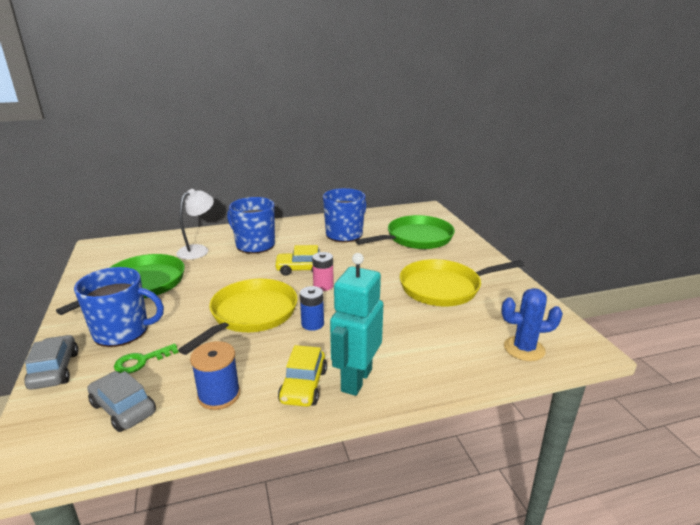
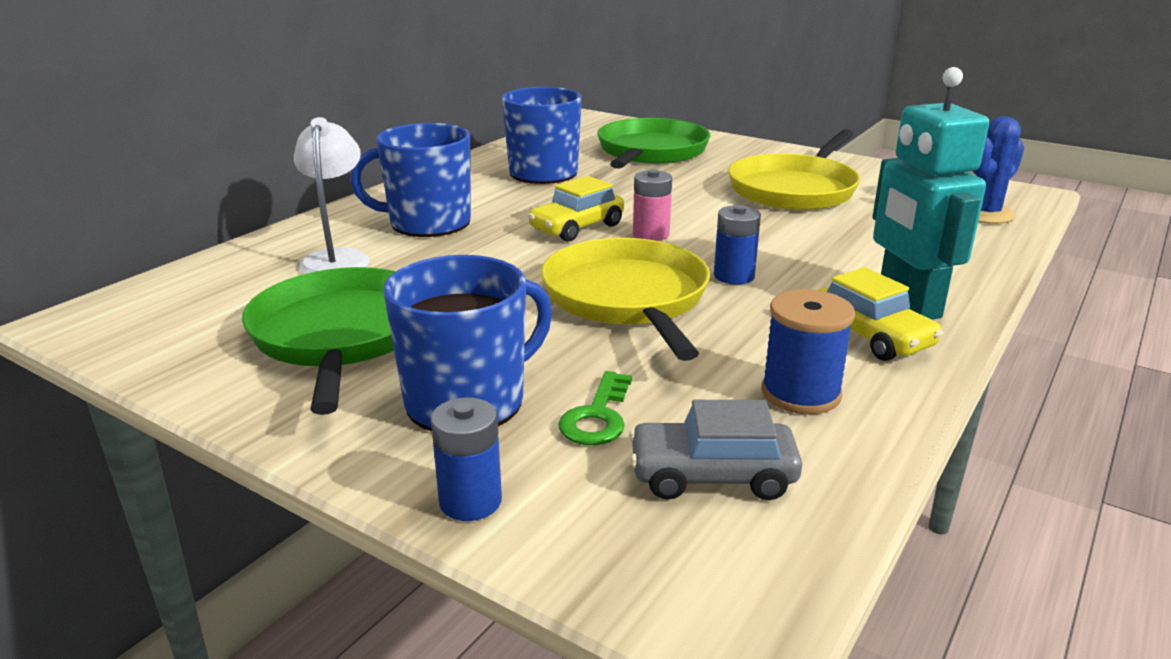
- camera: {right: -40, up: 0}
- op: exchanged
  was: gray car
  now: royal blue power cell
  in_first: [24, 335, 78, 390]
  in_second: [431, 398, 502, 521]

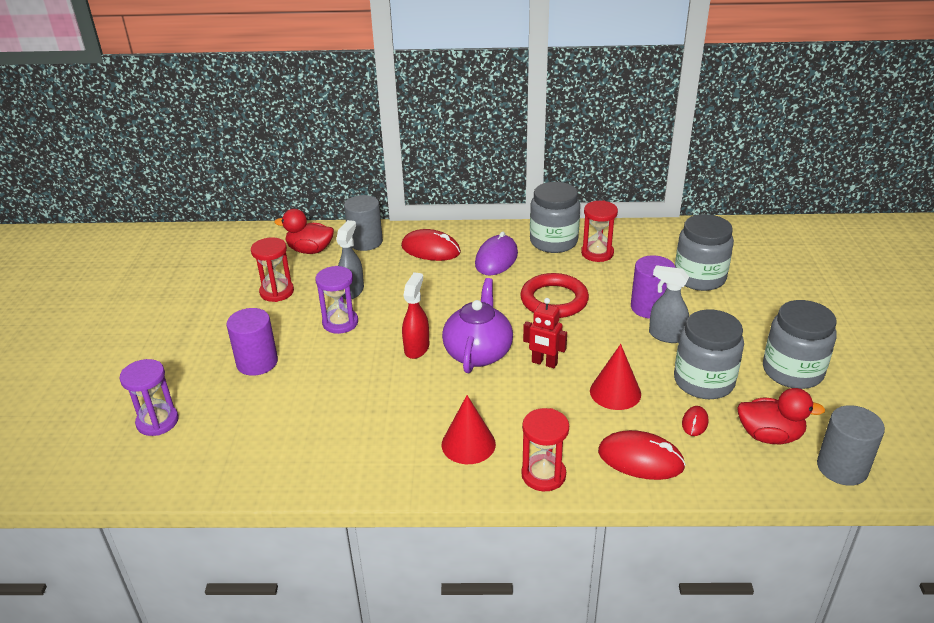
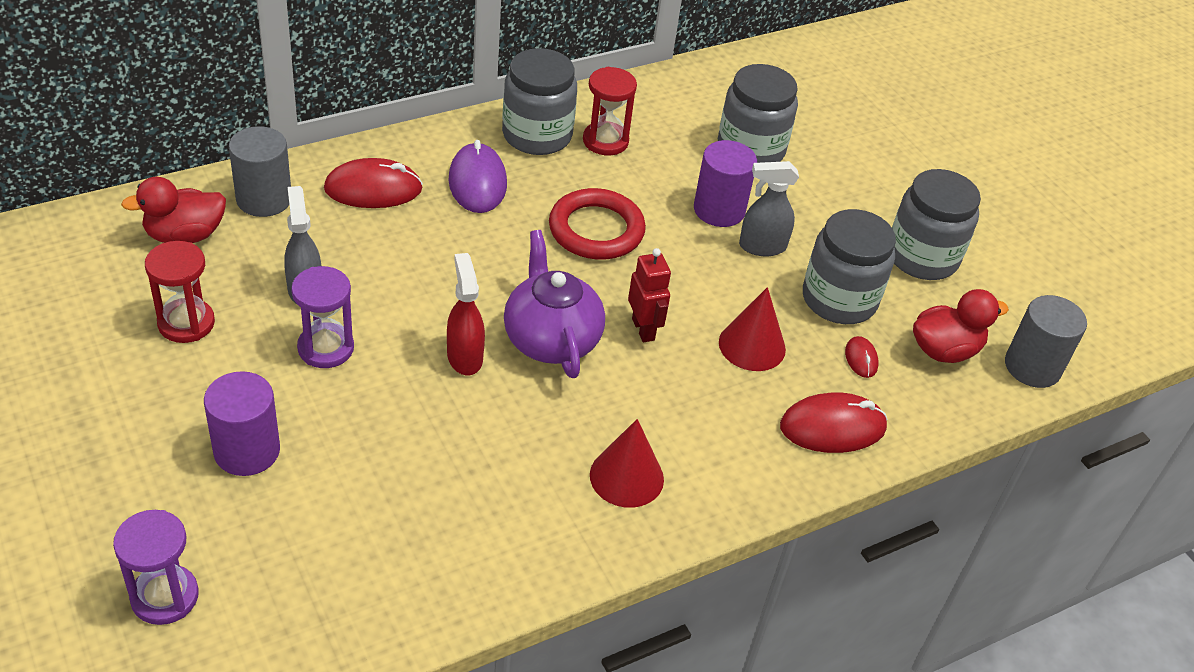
- camera: {right: -35, up: 10}
- op: missing
  was: red hourglass
  in_first: [521, 408, 569, 491]
- op: spun
  was: red robot figure
  in_first: [523, 298, 567, 368]
  in_second: [628, 248, 671, 343]
  clockwise: -105

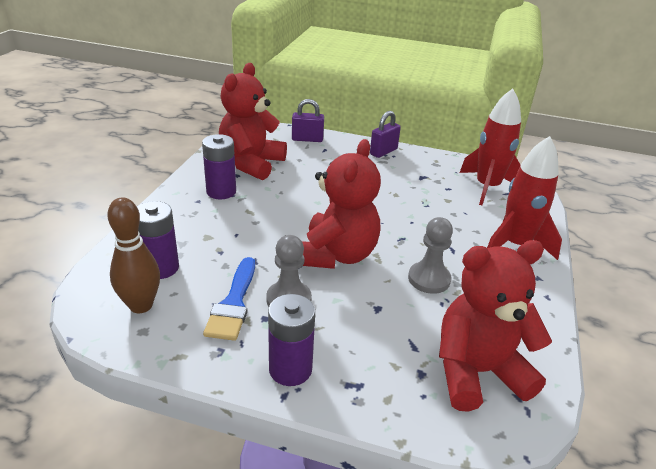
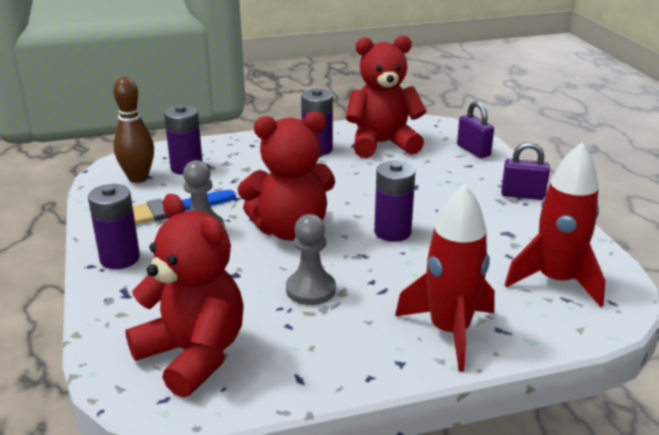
- camera: {right: 60, up: -5}
- op: appeared
  now: violet power cell
  in_second: [374, 161, 416, 242]

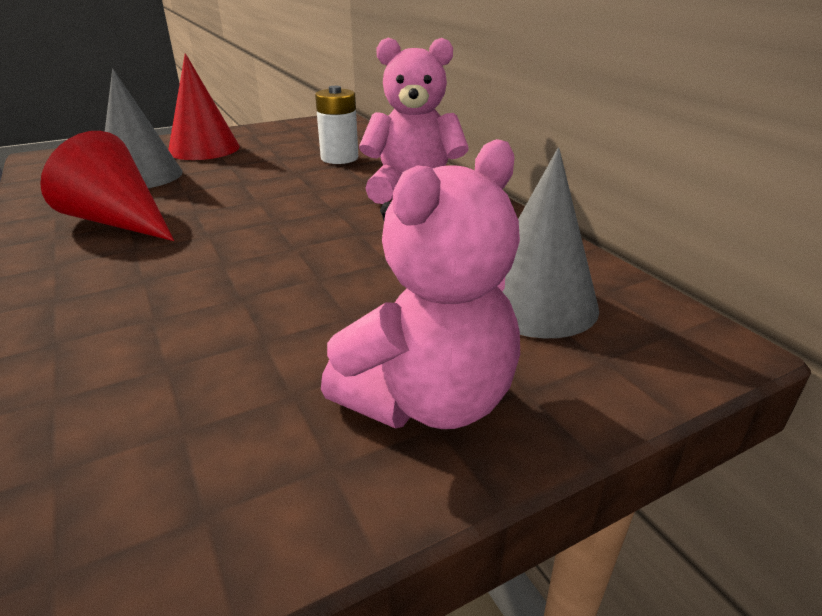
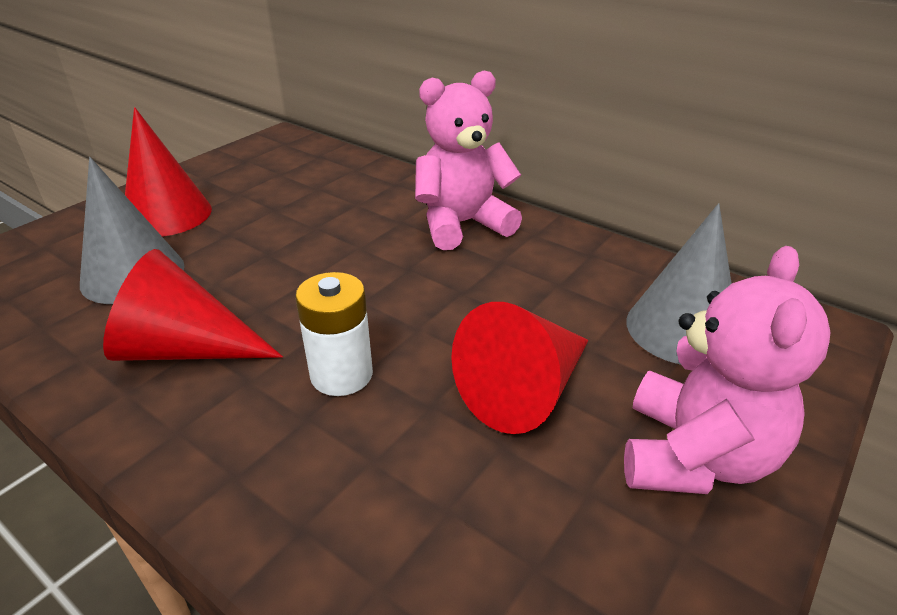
- camera: {right: -25, up: 5}
- op: relocated
  was: snow-white power cell
  in_first: [315, 86, 358, 164]
  in_second: [295, 272, 373, 396]
- op: appeared
  now: red cone
  in_second: [451, 302, 588, 434]

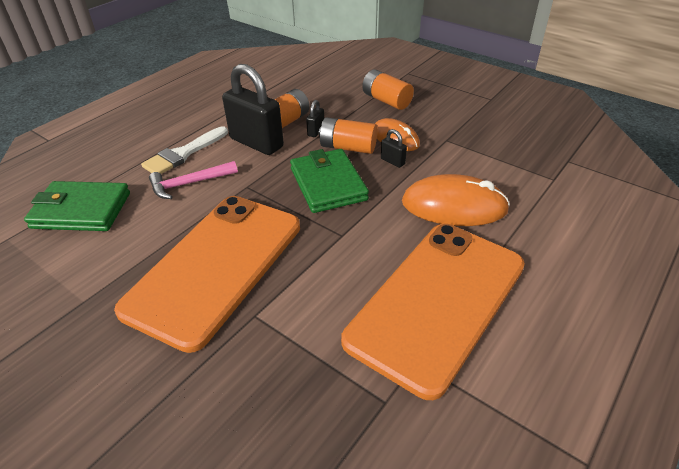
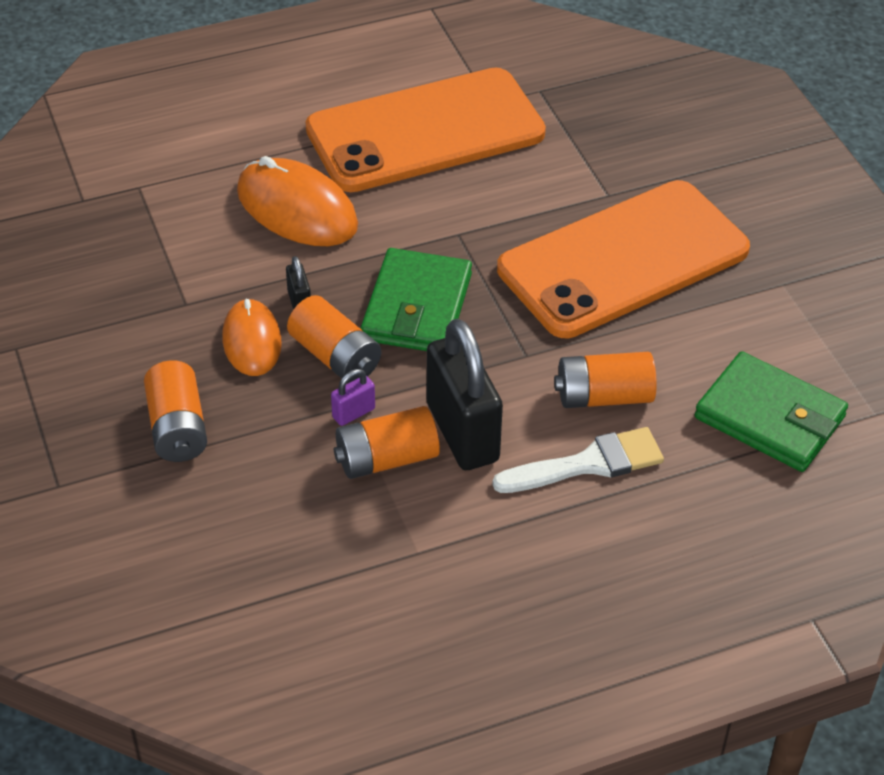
- camera: {right: -150, up: 5}
- op: exchanged
  was: rose-pink carpenter's hammer
  now: bright orange power cell
  in_first: [149, 161, 238, 199]
  in_second: [554, 352, 657, 408]
- op: colour
  was: black lock
  now: violet lock
  in_first: [306, 100, 324, 137]
  in_second: [331, 369, 375, 426]

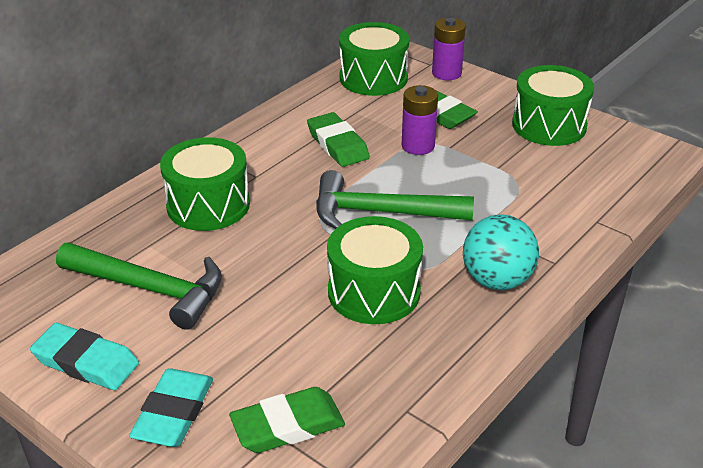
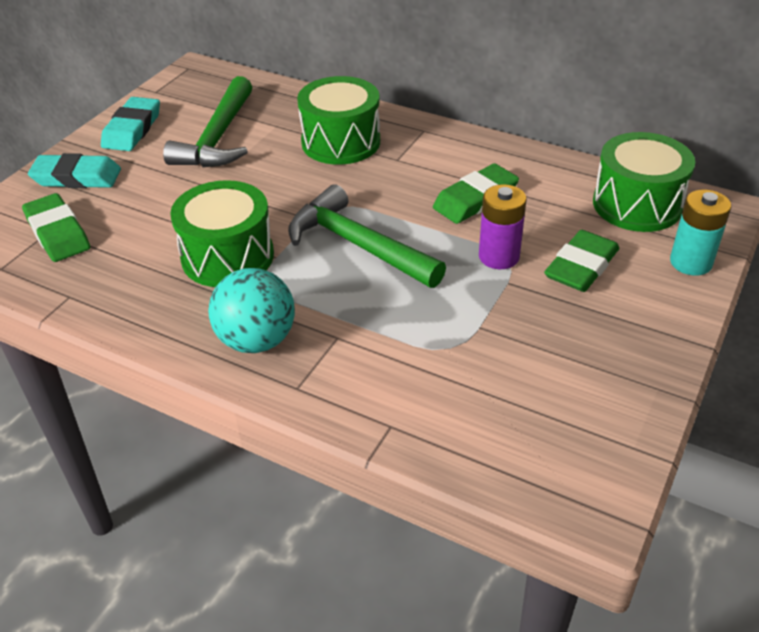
- camera: {right: 80, up: 5}
- op: spun
  was: green carpenter's hammer
  in_first: [316, 170, 474, 229]
  in_second: [288, 184, 446, 288]
  clockwise: -45
- op: colour
  was: violet power cell
  now: turquoise power cell
  in_first: [432, 18, 466, 80]
  in_second: [670, 189, 731, 276]
- op: missing
  was: green snare drum
  in_first: [512, 65, 594, 146]

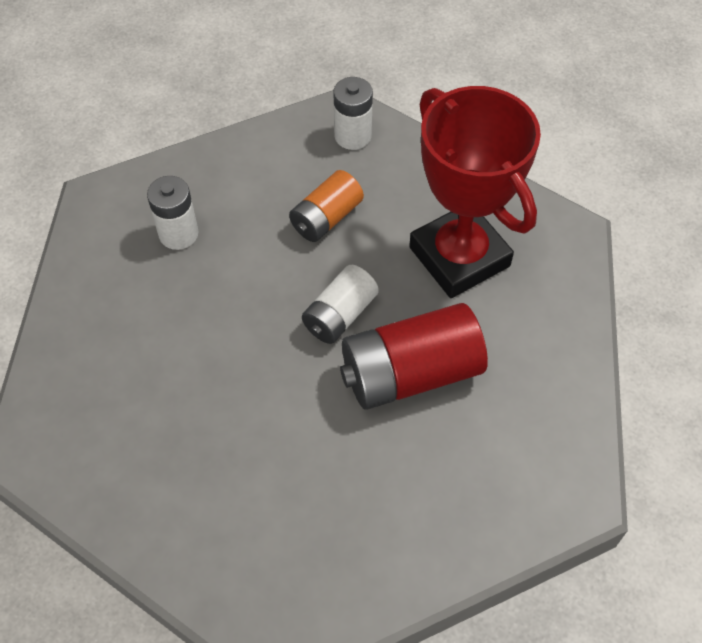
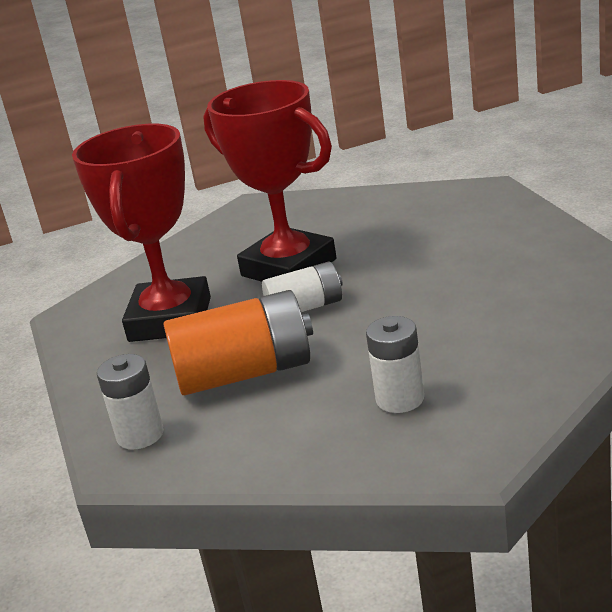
- camera: {right: -140, up: -30}
- op: size
  was: bright orange power cell
  in_first: [289, 170, 364, 242]
  in_second: [163, 290, 313, 395]
  ratio: 1.68
- op: exchanged
  was: red power cell
  now: red trophy
  in_first: [340, 303, 488, 410]
  in_second: [203, 80, 337, 282]

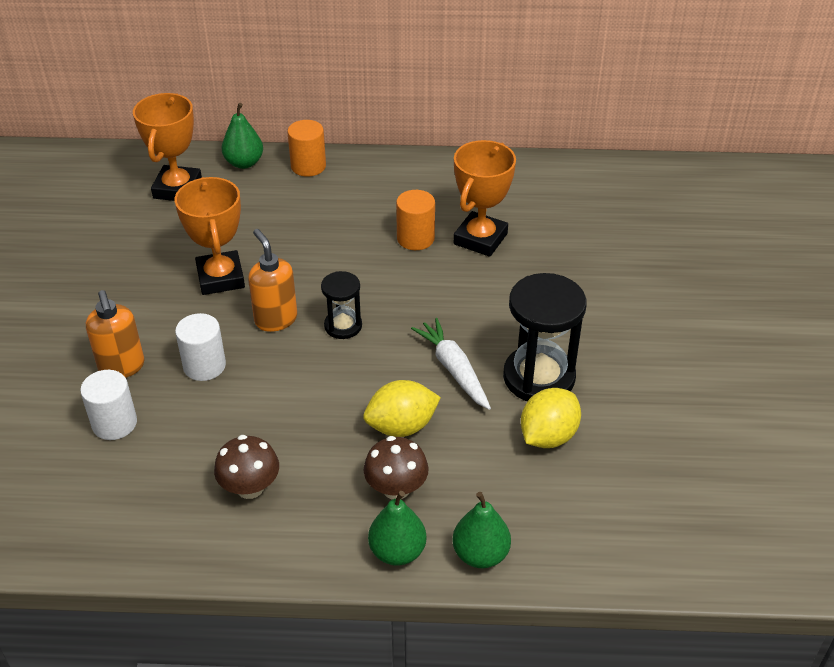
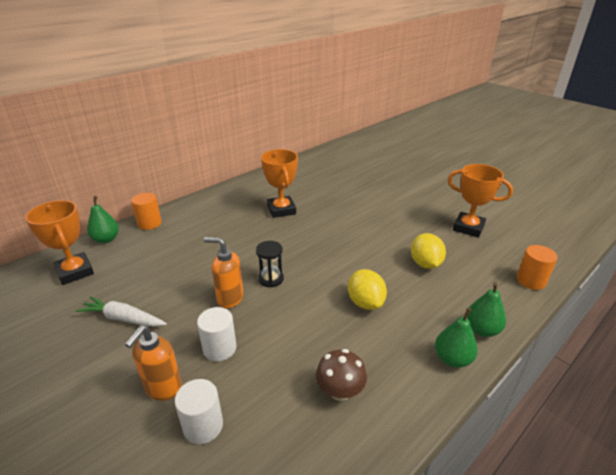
- camera: {right: -45, up: -10}
- op: spun
  was: bright orange soap pump
  in_first: [86, 290, 144, 378]
  in_second: [125, 326, 182, 401]
  clockwise: 90
- op: relocated
  was: bright orange trophy
  in_first: [175, 177, 245, 295]
  in_second: [448, 164, 513, 238]
- op: spun
  was: golden lemon
  in_first: [363, 380, 441, 437]
  in_second: [348, 269, 387, 310]
  clockwise: -45
- op: missing
  was: russet toadstool
  in_first: [364, 436, 428, 500]
- op: relocated
  was: bright orange solid cylinder
  in_first: [396, 190, 435, 250]
  in_second: [516, 245, 558, 290]
- op: relocated
  was: snow-white toy carrot
  in_first: [411, 318, 491, 410]
  in_second: [76, 296, 167, 327]
- op: missing
  was: black hourglass
  in_first: [503, 273, 587, 401]

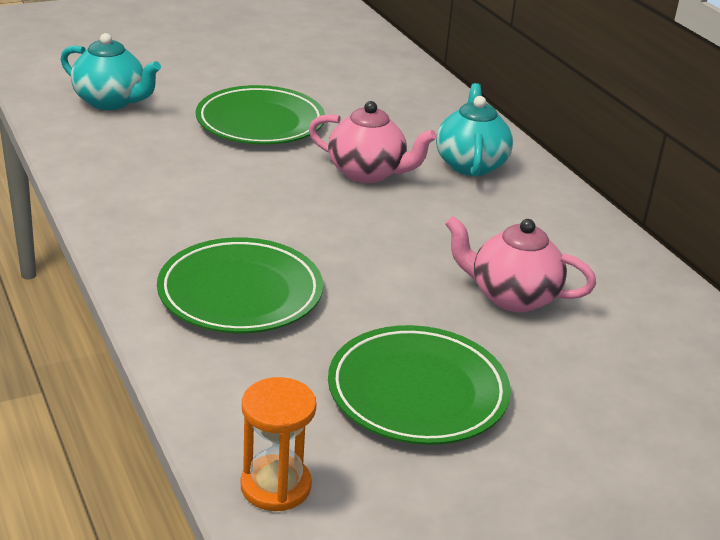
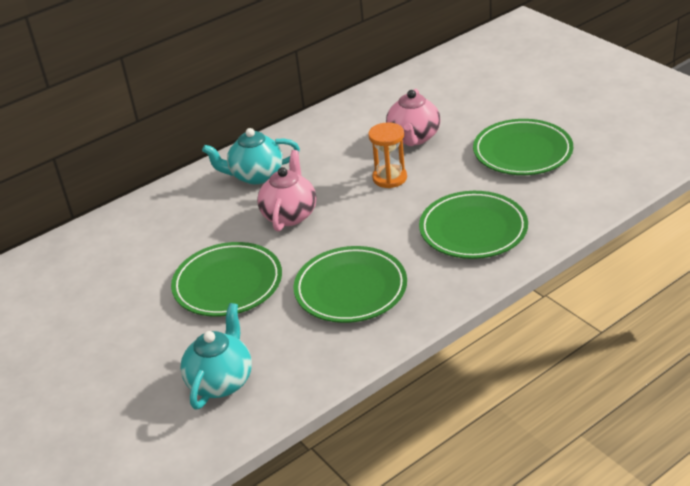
- camera: {right: -95, up: 5}
- op: relocated
  was: bright orange hourglass
  in_first: [241, 377, 317, 511]
  in_second: [368, 123, 407, 188]
- op: appeared
  now: green flat dish
  in_second: [293, 246, 407, 323]

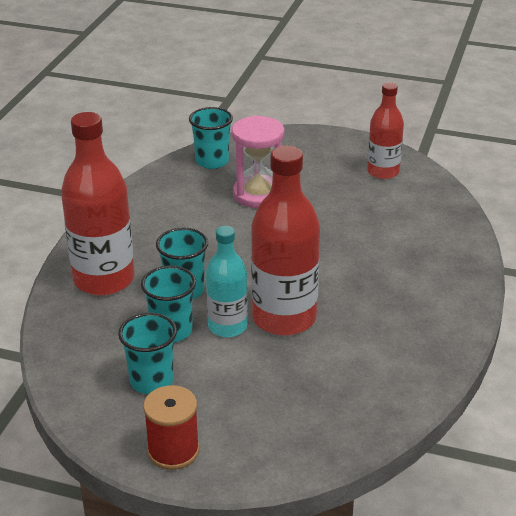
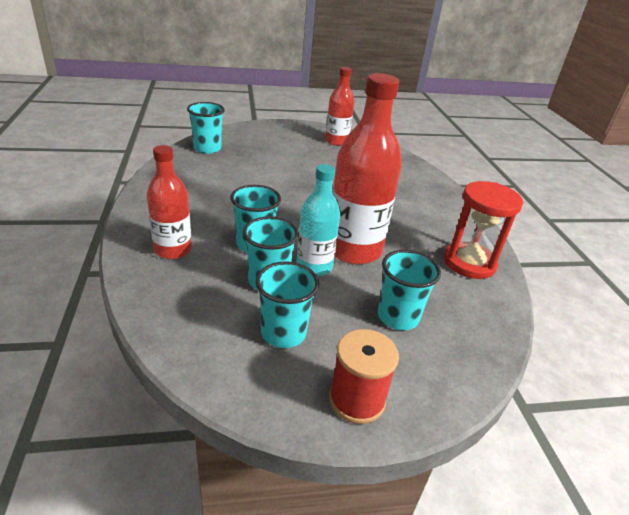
- camera: {right: -30, up: 0}
- op: size
  was: red bottle
  in_first: [61, 112, 135, 296]
  in_second: [147, 145, 192, 259]
  ratio: 0.61
- op: missing
  was: rose-pink hourglass
  in_first: [232, 115, 284, 208]
- op: appeared
  now: turquoise tumbler
  in_second: [378, 250, 441, 330]
- op: appeared
  now: red hourglass
  in_second: [444, 181, 523, 279]

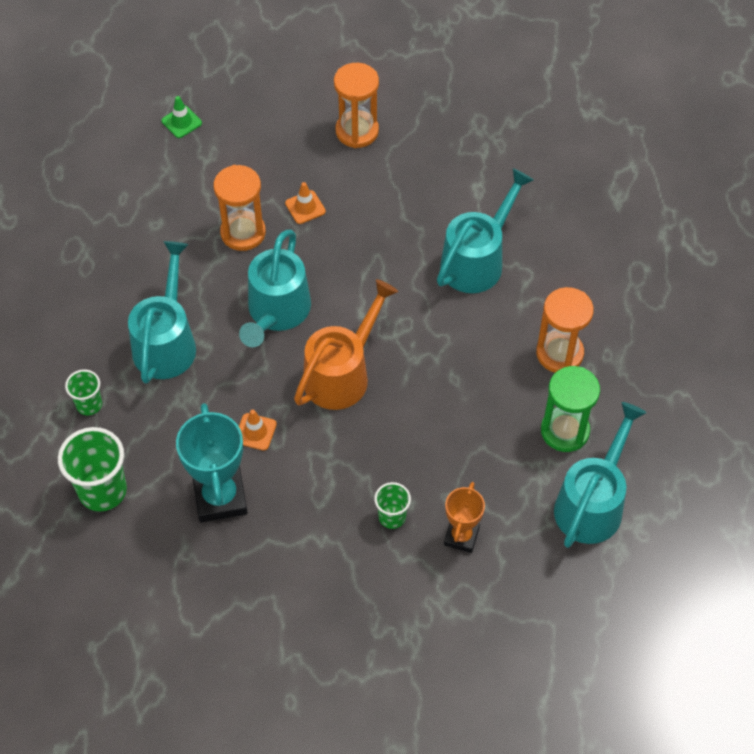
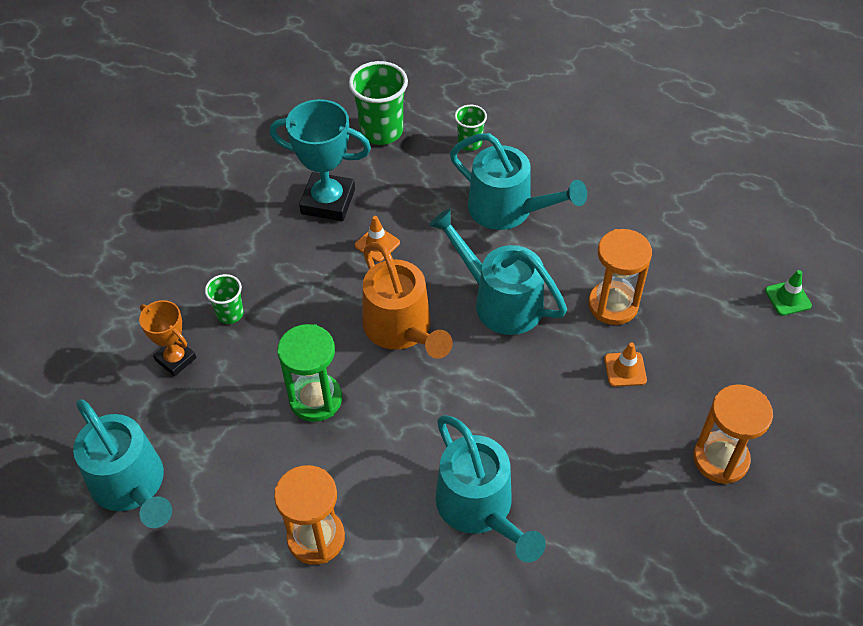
- camera: {right: 115, up: -5}
- op: relocated
  was: green hourglass
  in_first: [541, 366, 600, 452]
  in_second: [278, 324, 342, 422]

